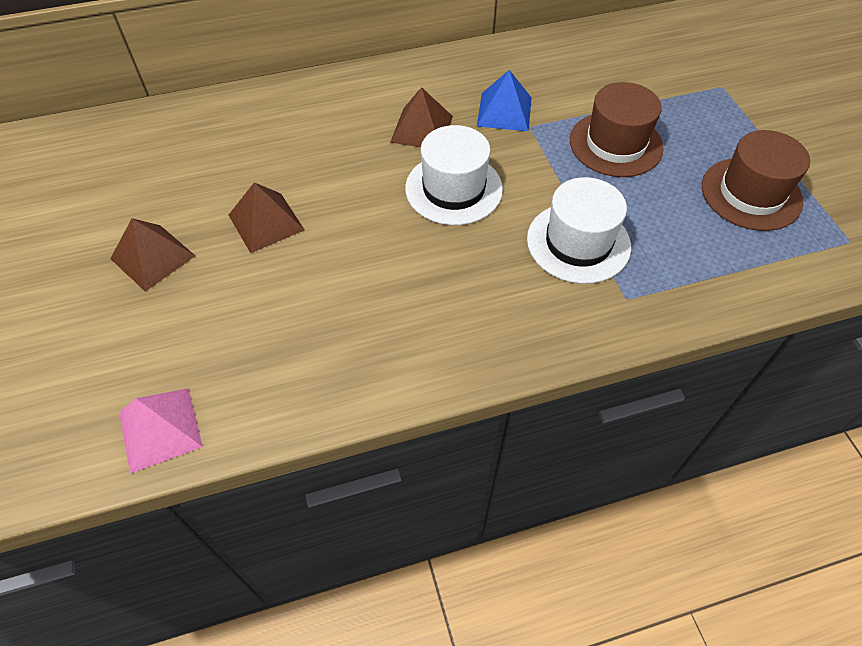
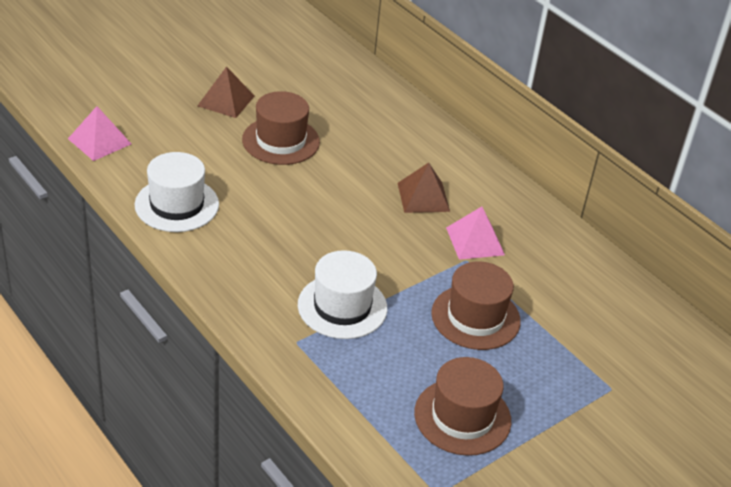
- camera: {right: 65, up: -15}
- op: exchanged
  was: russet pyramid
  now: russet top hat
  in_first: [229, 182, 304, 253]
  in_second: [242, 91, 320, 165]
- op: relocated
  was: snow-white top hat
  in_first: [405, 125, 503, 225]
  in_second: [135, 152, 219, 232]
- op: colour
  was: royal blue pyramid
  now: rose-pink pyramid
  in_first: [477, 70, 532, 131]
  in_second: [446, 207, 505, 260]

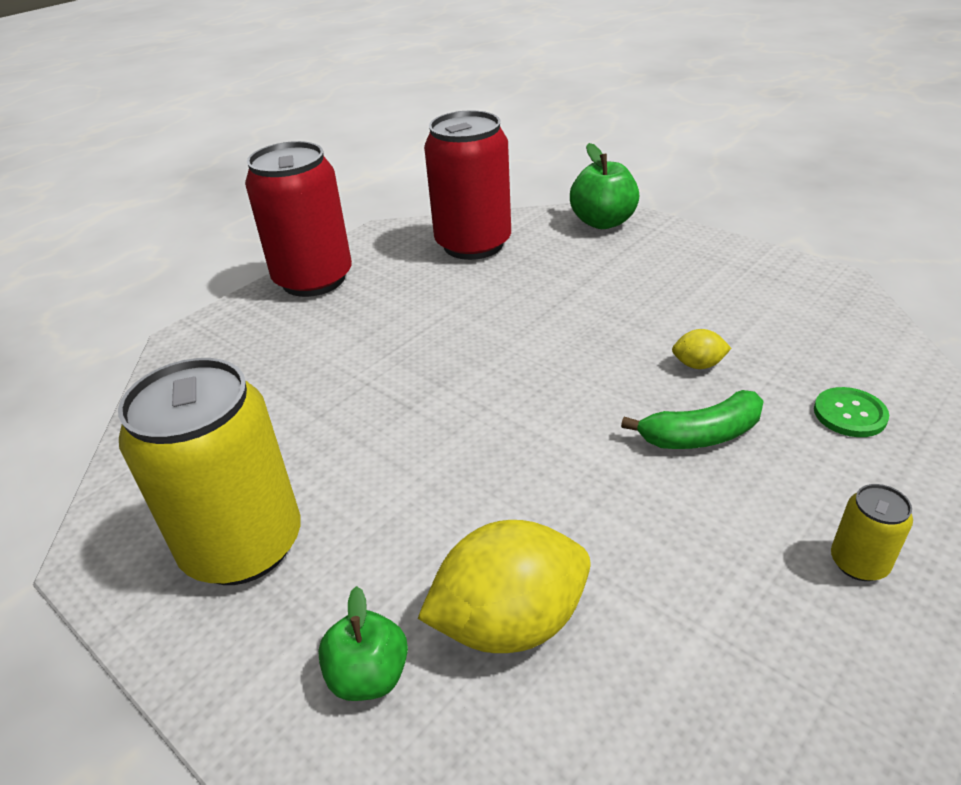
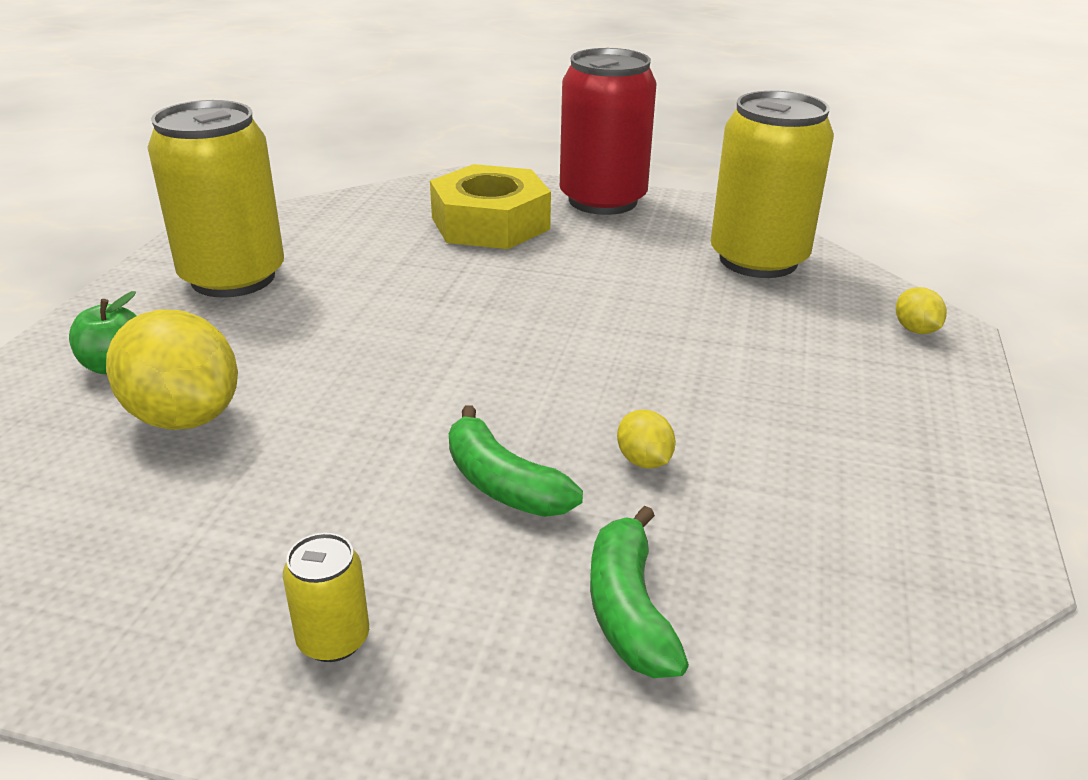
- camera: {right: 60, up: -5}
- op: colour
  was: red can
  now: golden can
  in_first: [424, 110, 511, 260]
  in_second: [711, 91, 834, 278]
- op: exchanged
  was: green toy apple
  now: golden lemon
  in_first: [570, 143, 639, 229]
  in_second: [896, 287, 947, 334]
- op: exchanged
  was: green shirt button
  now: green banana
  in_first: [814, 387, 889, 437]
  in_second: [590, 506, 689, 678]
- op: appeared
  now: golden hexagon nut
  in_second: [430, 164, 551, 249]

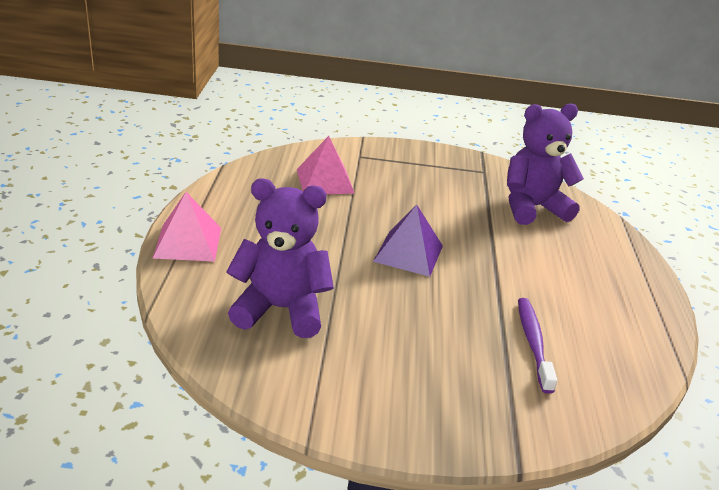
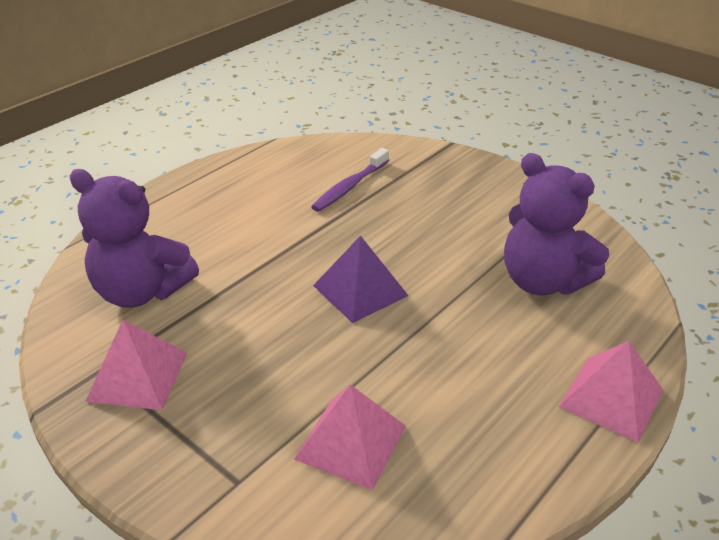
- camera: {right: -140, up: 5}
- op: appeared
  now: rose-pink pyramid
  in_second: [85, 320, 187, 410]

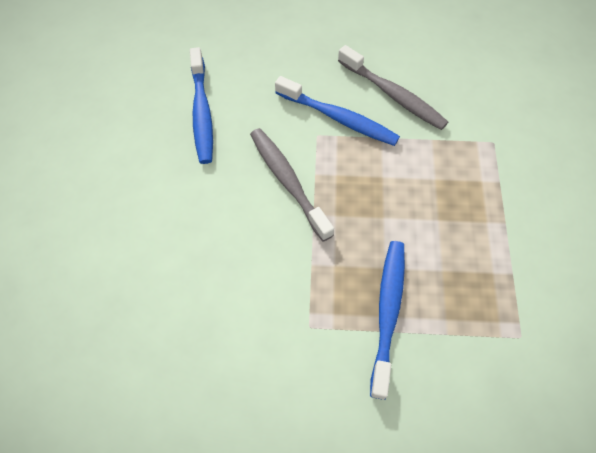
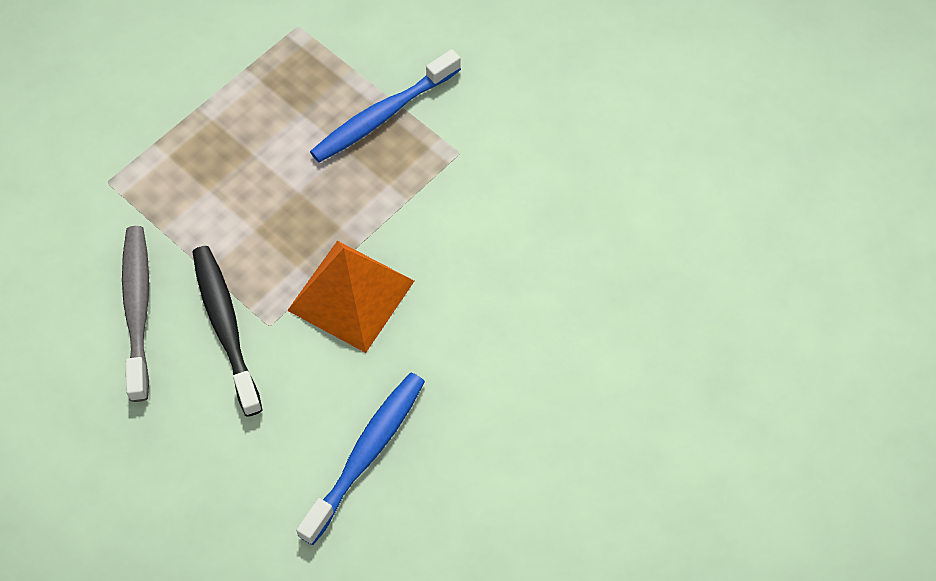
- camera: {right: -140, up: 0}
- op: exchanged
  was: gray toothbrush
  now: bright orange pyramid
  in_first: [250, 128, 334, 242]
  in_second: [287, 241, 414, 353]
- op: colour
  was: royal blue toothbrush
  now: black toothbrush
  in_first: [275, 76, 400, 146]
  in_second: [192, 246, 263, 417]

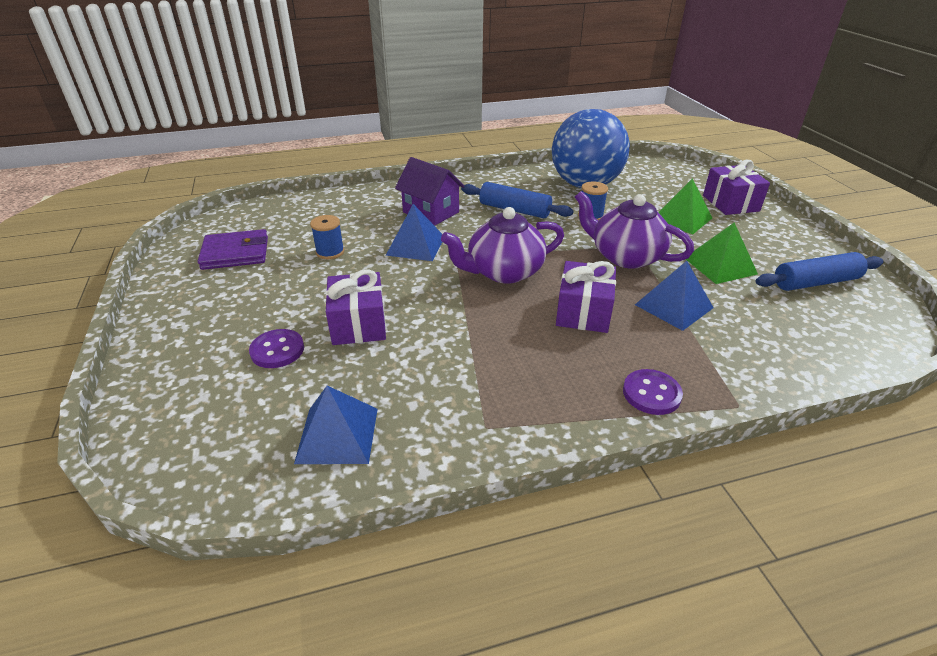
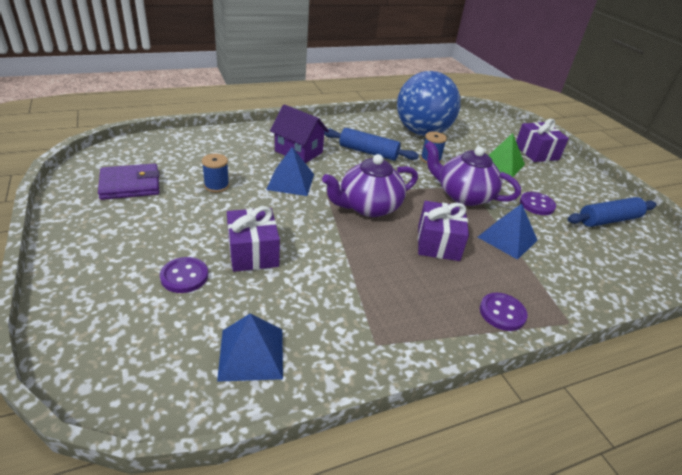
- camera: {right: -10, up: 0}
- op: exchanged
  was: green pyramid
  now: violet shirt button
  in_first: [686, 223, 758, 284]
  in_second: [520, 192, 556, 215]

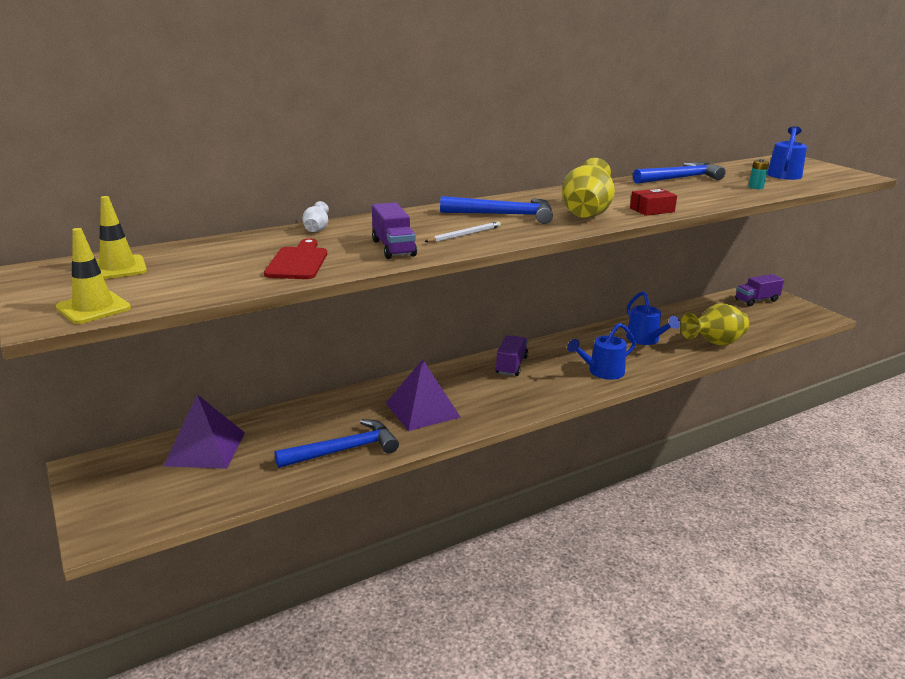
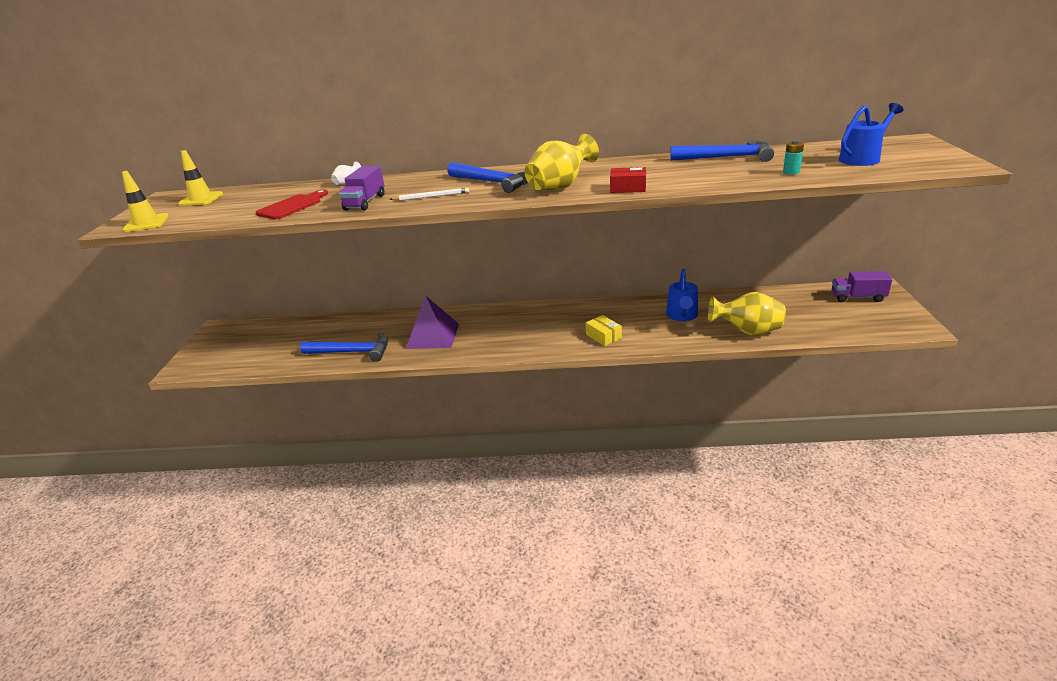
- camera: {right: 35, up: 5}
- op: missing
  was: violet pyramid
  in_first: [164, 394, 245, 469]
- op: missing
  was: violet lorry
  in_first: [495, 335, 528, 376]
- op: exchanged
  was: royal blue sprinkling can
  now: golden box
  in_first: [567, 323, 636, 380]
  in_second: [586, 315, 622, 346]

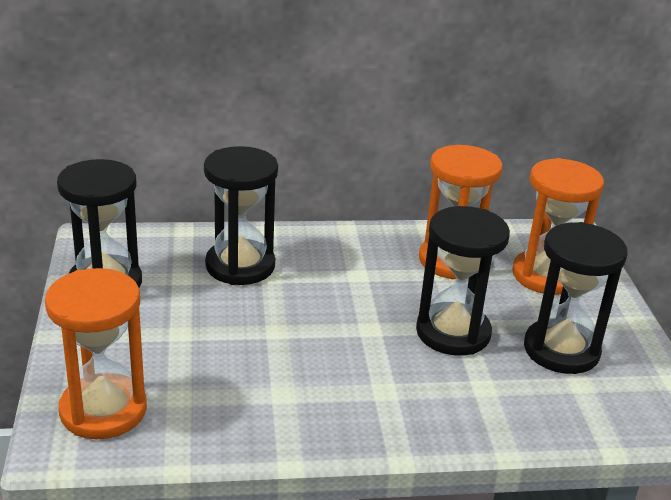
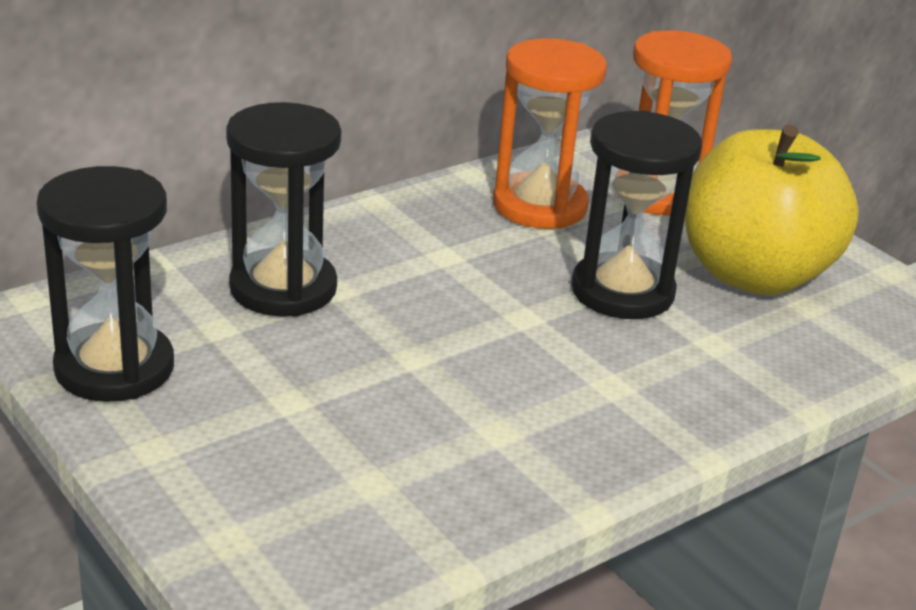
- camera: {right: -30, up: 0}
- op: missing
  was: bright orange hourglass
  in_first: [45, 268, 147, 439]
- op: exchanged
  was: black hourglass
  now: golden toy apple
  in_first: [524, 222, 628, 374]
  in_second: [685, 125, 859, 295]

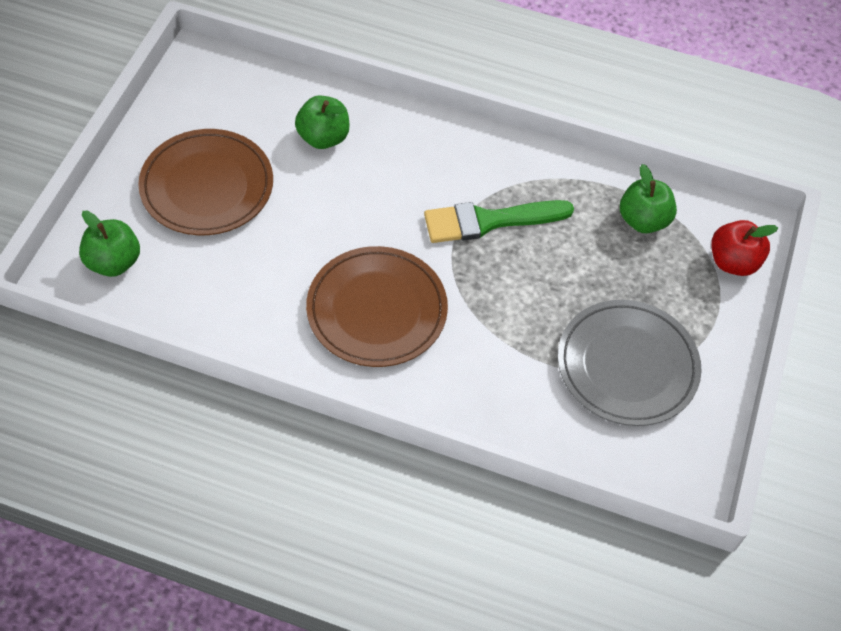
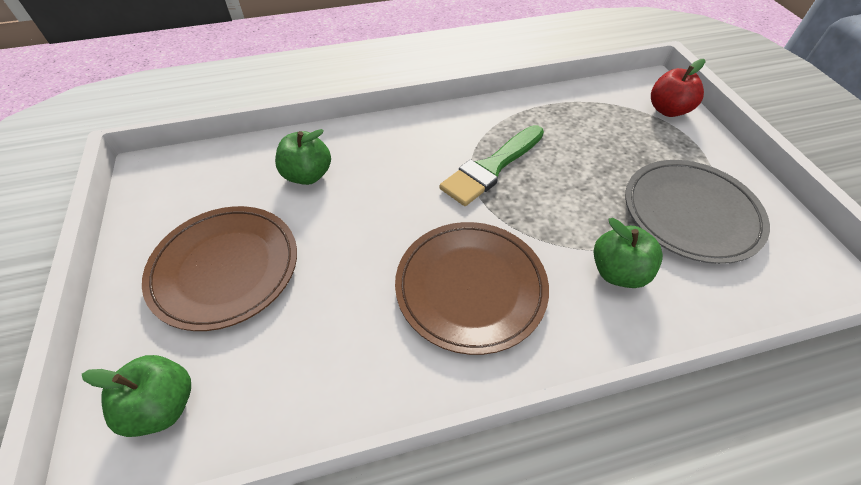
- camera: {right: -30, up: -5}
- op: relocated
  was: green toy apple
  in_first: [620, 164, 677, 233]
  in_second: [594, 218, 663, 288]

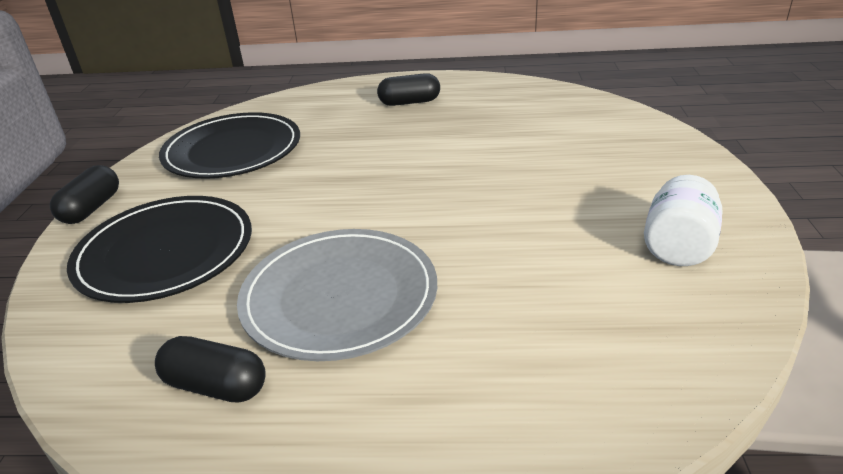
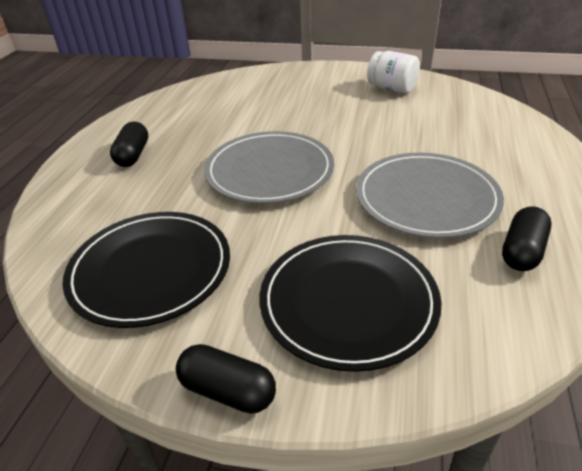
- camera: {right: -80, up: 5}
- op: appeared
  now: gray flat dish
  in_second: [204, 131, 334, 204]

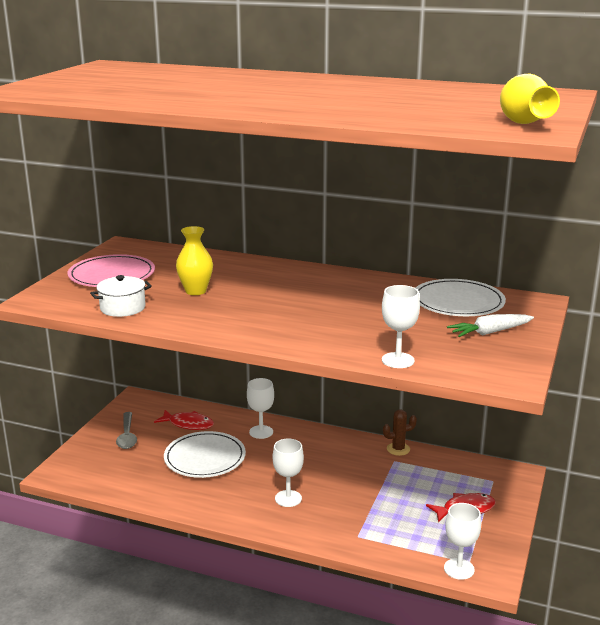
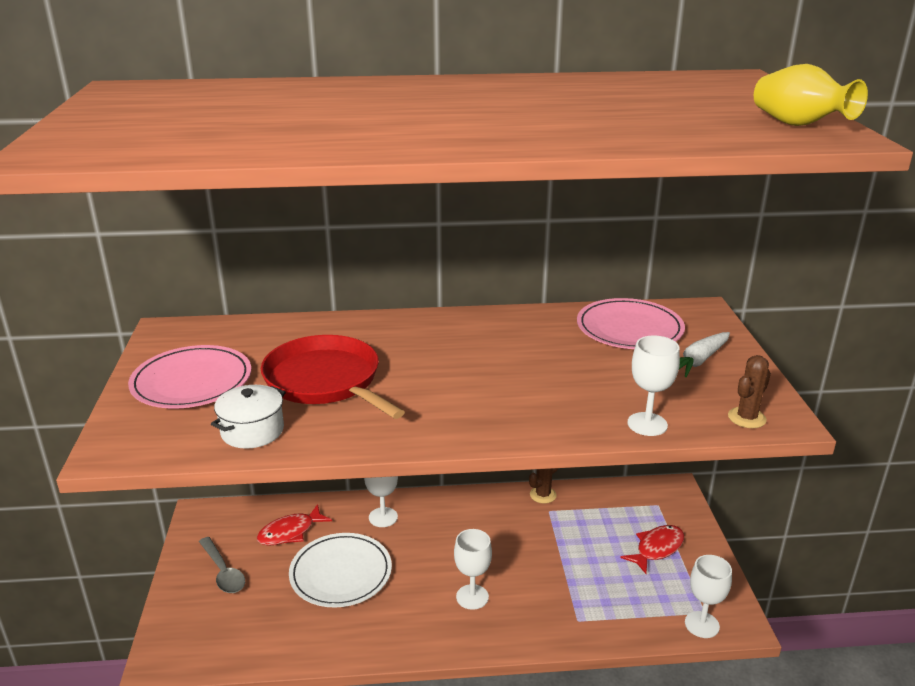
- camera: {right: -25, up: 5}
- op: spun
  was: red fish figure
  in_first: [154, 410, 214, 430]
  in_second: [257, 504, 332, 546]
  clockwise: 150
- op: exchanged
  was: golden tall vase
  now: red skillet
  in_first: [176, 226, 213, 295]
  in_second: [261, 335, 405, 419]
- op: colour
  was: snow-white flat dish
  now: rose-pink flat dish
  in_first: [416, 279, 506, 316]
  in_second: [577, 298, 685, 349]
- op: appeared
  now: russet prickly plant
  in_second: [728, 355, 771, 428]

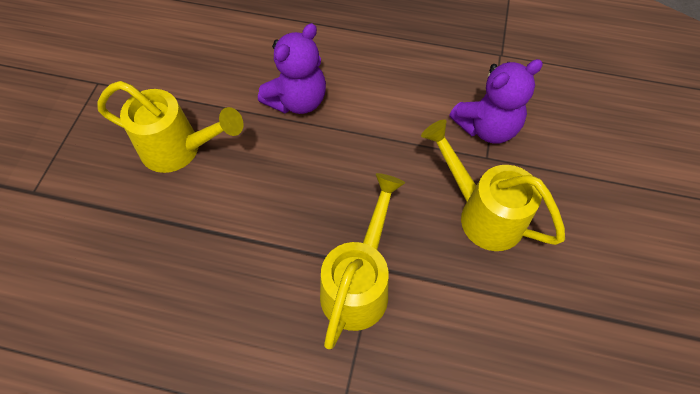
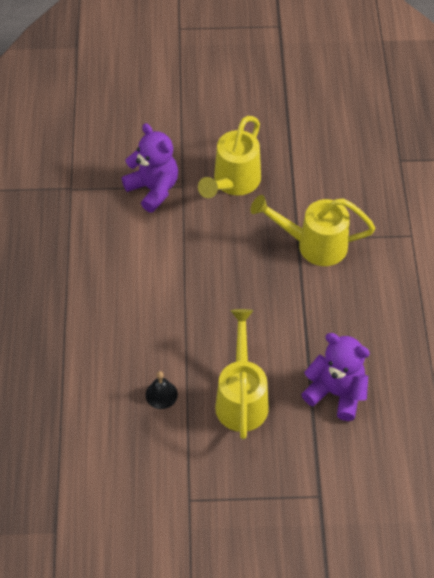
- camera: {right: -105, up: -5}
- op: relocated
  was: violet teddy bear
  in_first: [258, 23, 326, 114]
  in_second: [301, 333, 370, 421]
- op: appeared
  now: black hand bell
  in_second: [146, 371, 178, 409]

